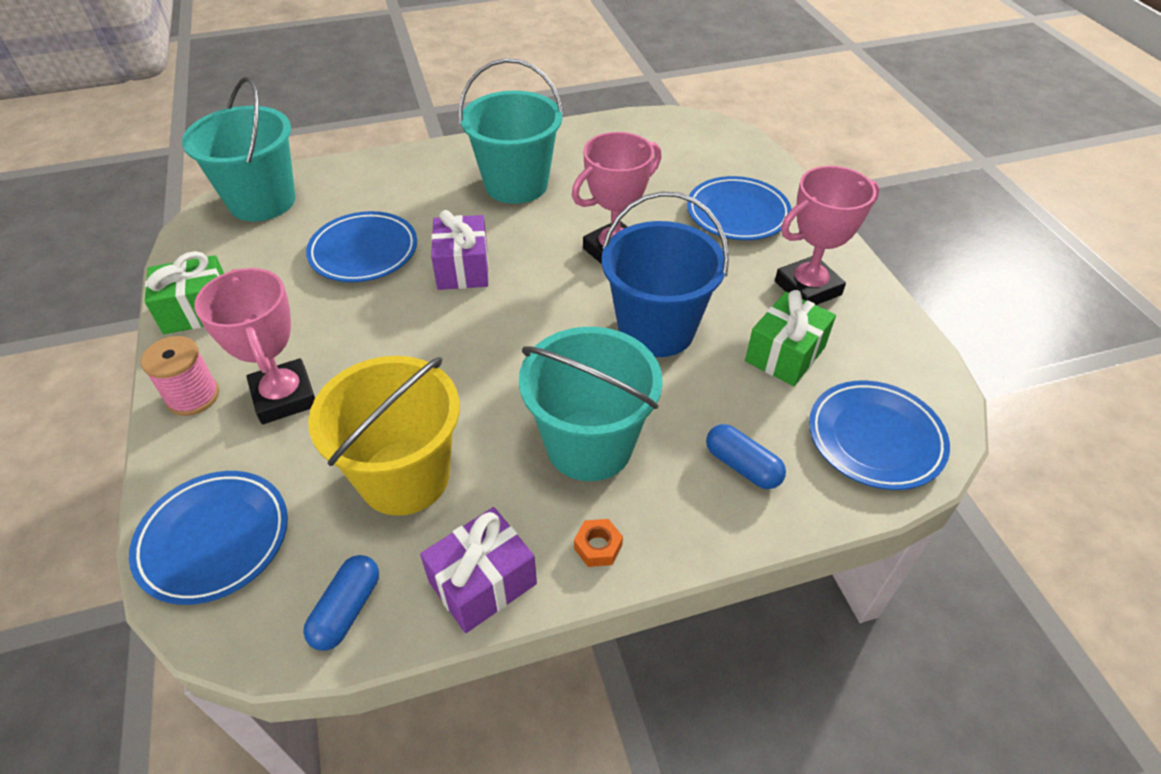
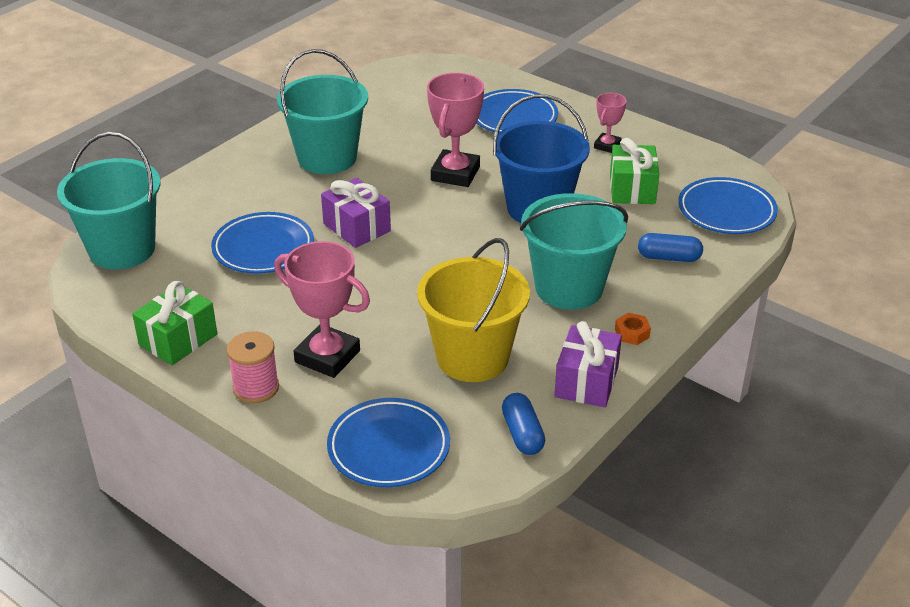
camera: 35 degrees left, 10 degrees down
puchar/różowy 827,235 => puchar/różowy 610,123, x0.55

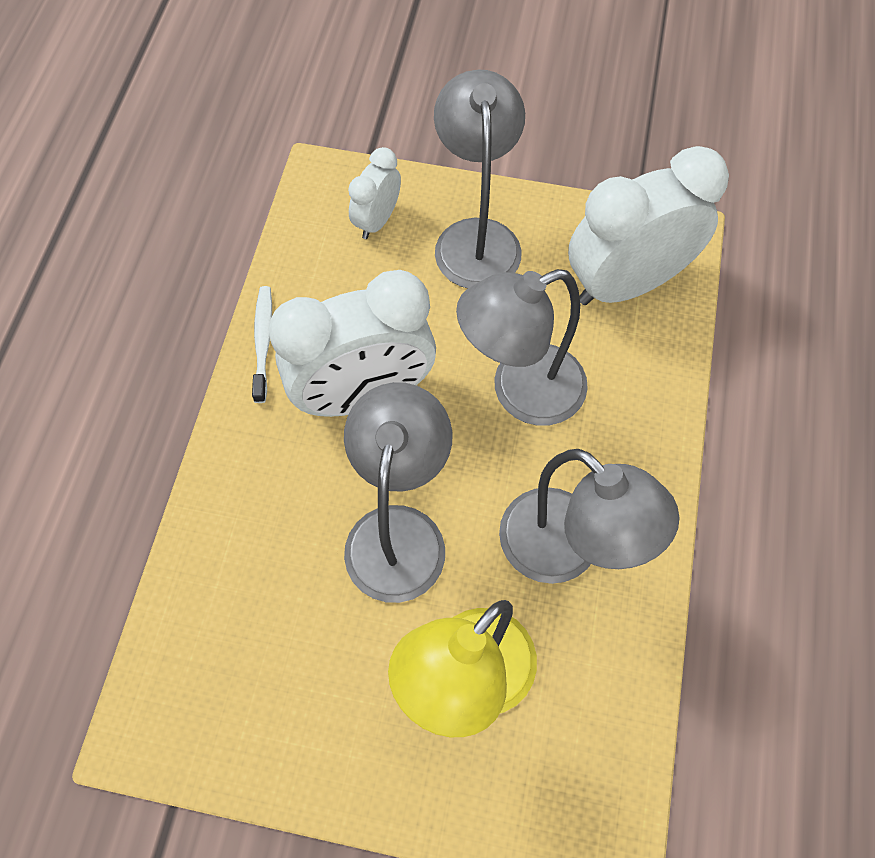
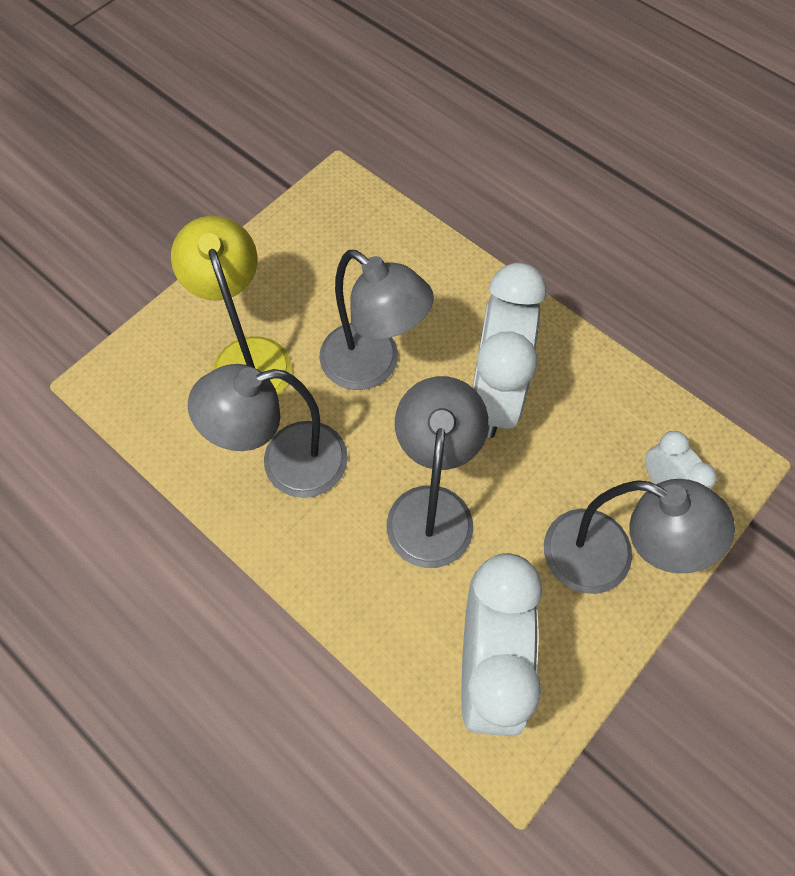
camera: 120 degrees right, 0 degrees up
szczoteczka do zębów/biały 262,344 => nothing

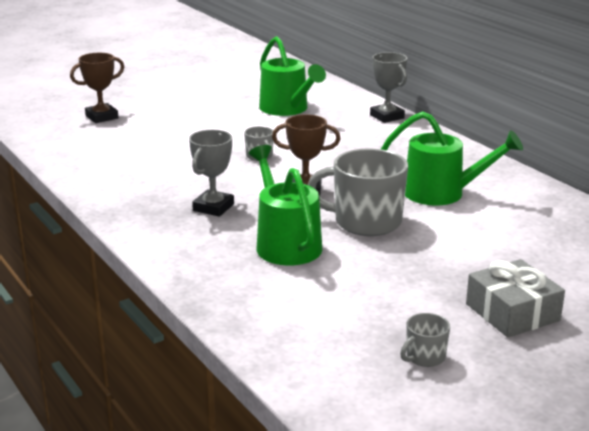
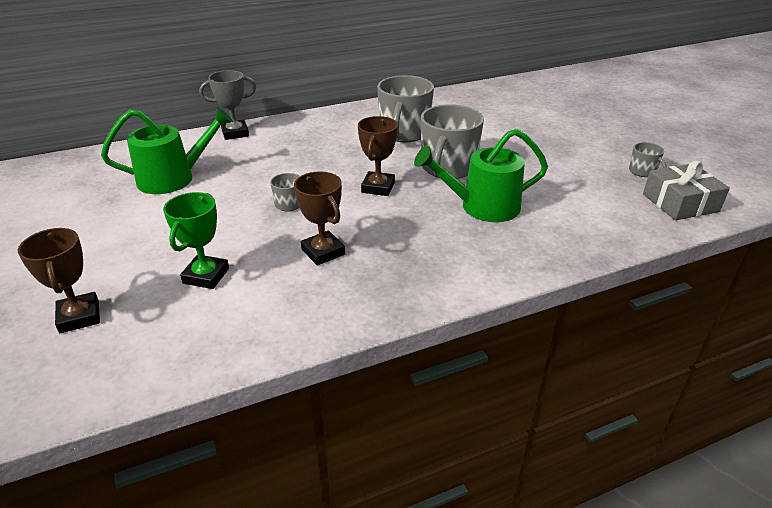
camera: 80 degrees left, 10 degrees up
konewka/zielony 452,158 => kubek/szary 405,108
puchar/szary 211,173 => nothing
prezent/szary 515,298 => prezent/szary 686,190, moved
nothing => puchar/brązowy 319,219
nothing => puchar/zielony 196,240

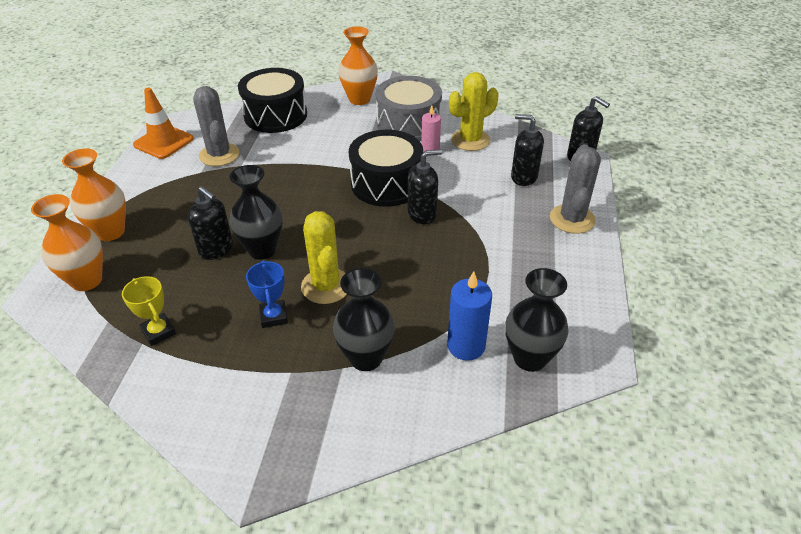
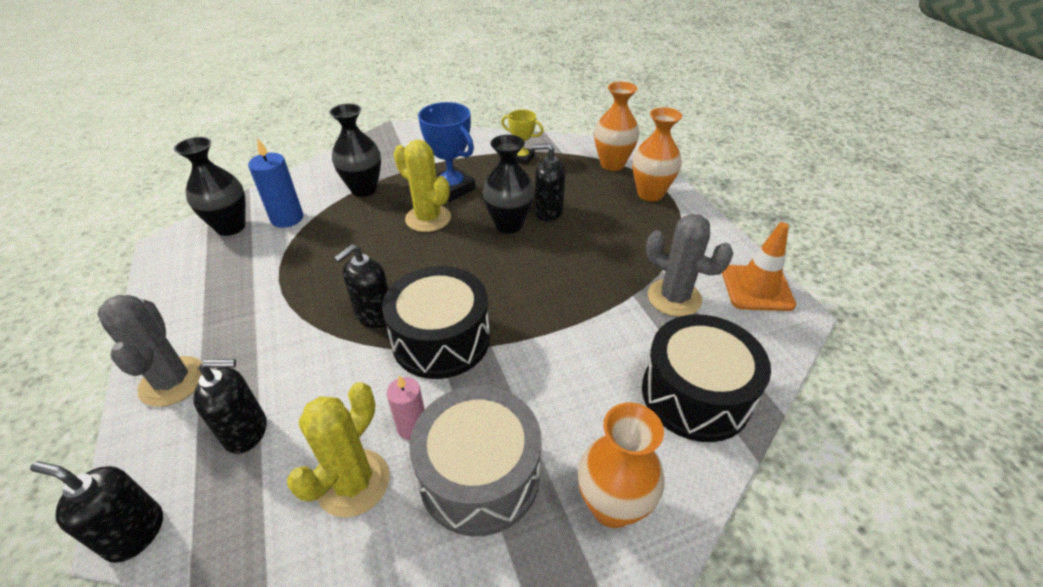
camera: 150 degrees right, 0 degrees up
puchar/niebieski 267,294 => puchar/niebieski 447,152, x1.63

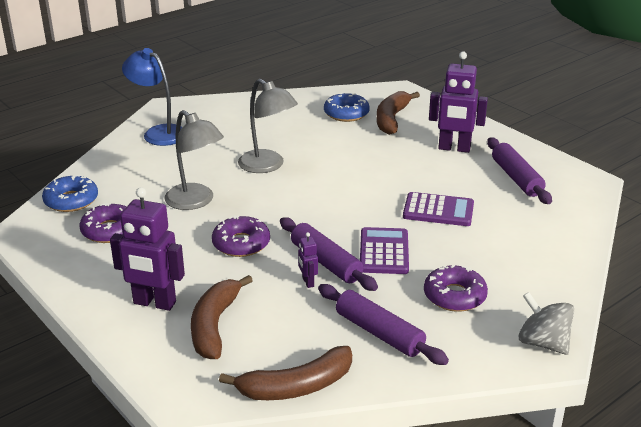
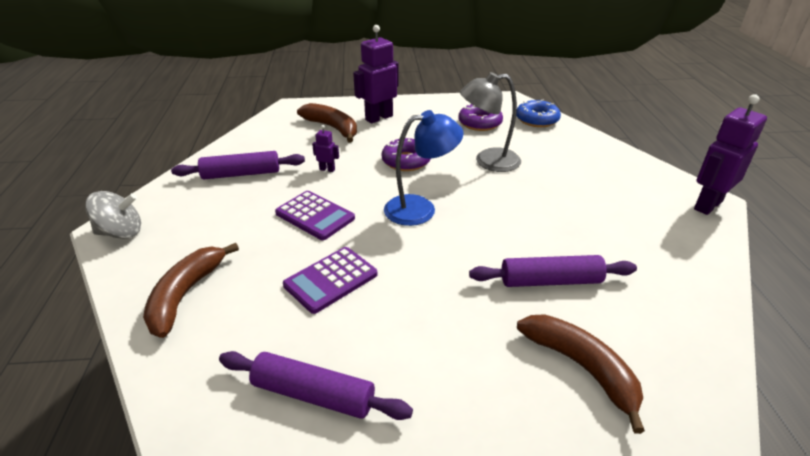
camera: 125 degrees right, 5 degrees up
lampka/niebieski 152,97 => lampka/niebieski 424,168, moved
robot/fioletowy 458,102 => robot/fioletowy 730,154, moved
lampka/szary 268,126 => nothing
donut/niebieski 347,107 => nothing
wałek do ciasta/fioletowy 329,254 => wałek do ciasta/fioletowy 553,271, moved
donut/fioletowy 456,288 => nothing
banan/brązowy 285,373 => banan/brązowy 191,290, moved

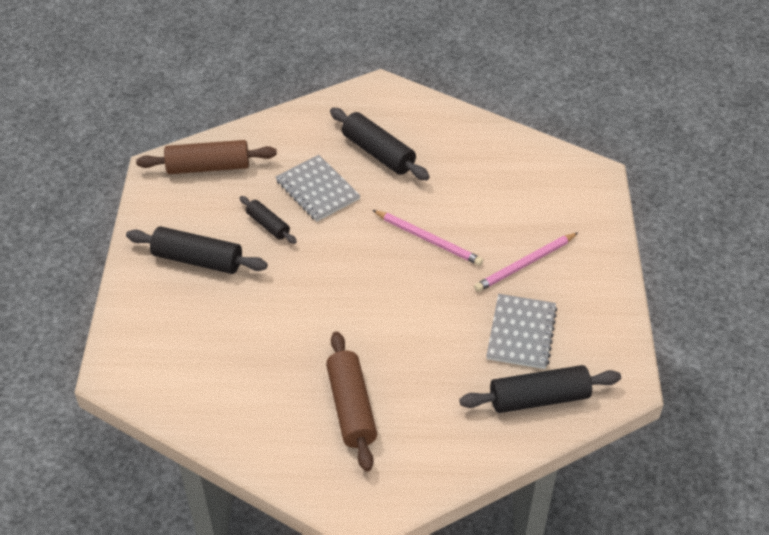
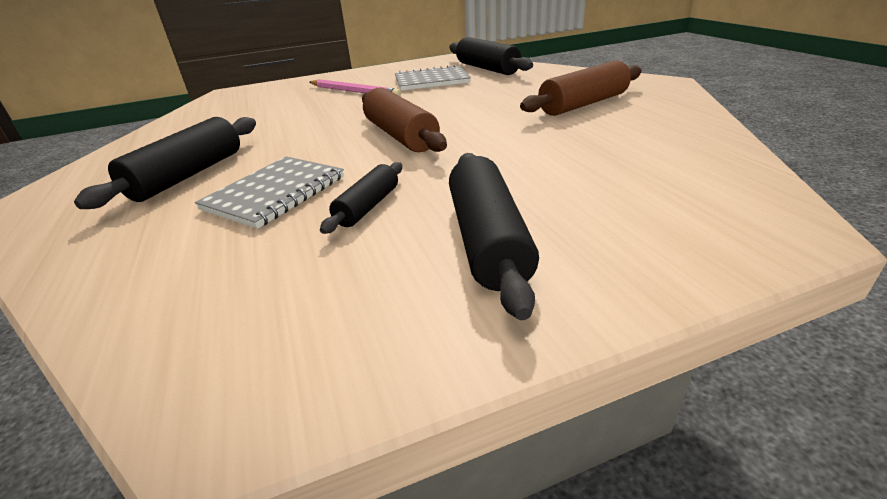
camera: 110 degrees left, 15 degrees down
wałek do ciasta/brązowy 206,157 => wałek do ciasta/brązowy 404,120, moved
ołówek/różowy 427,238 => nothing

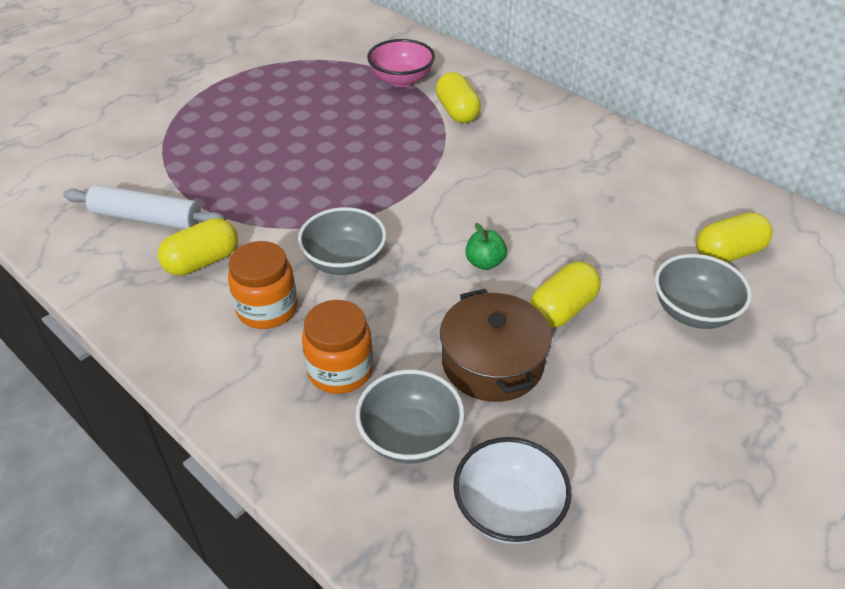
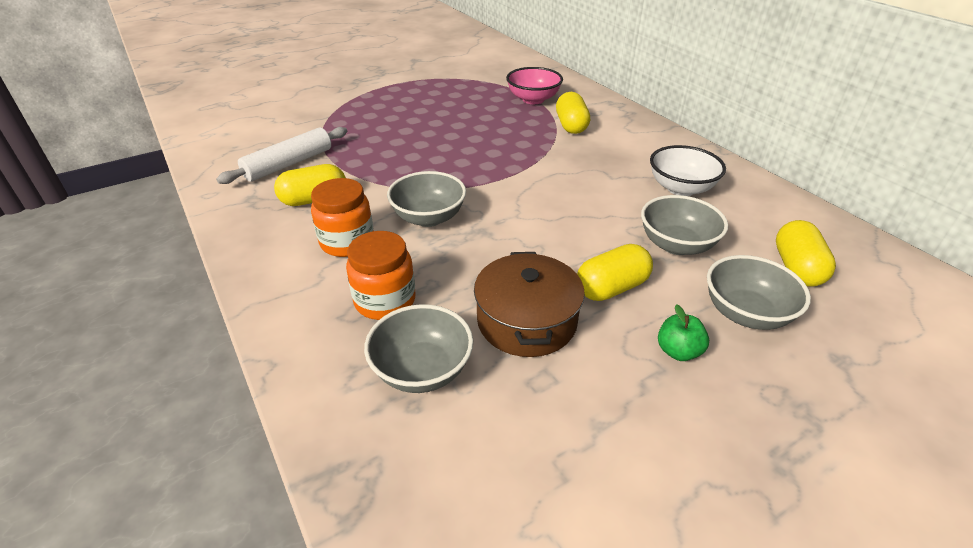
camera: 15 degrees right, 5 degrees down
wałek do ciasta/biały 144,207 => wałek do ciasta/biały 281,155, 75 degrees counterclockwise
kapsułka/żółty 734,237 => kapsułka/żółty 806,253, 75 degrees counterclockwise
jabłko/zielony 486,246 => jabłko/zielony 683,332, moved
miska/biały 512,490 => miska/biały 688,170, moved
nothing => miska/szary 684,225

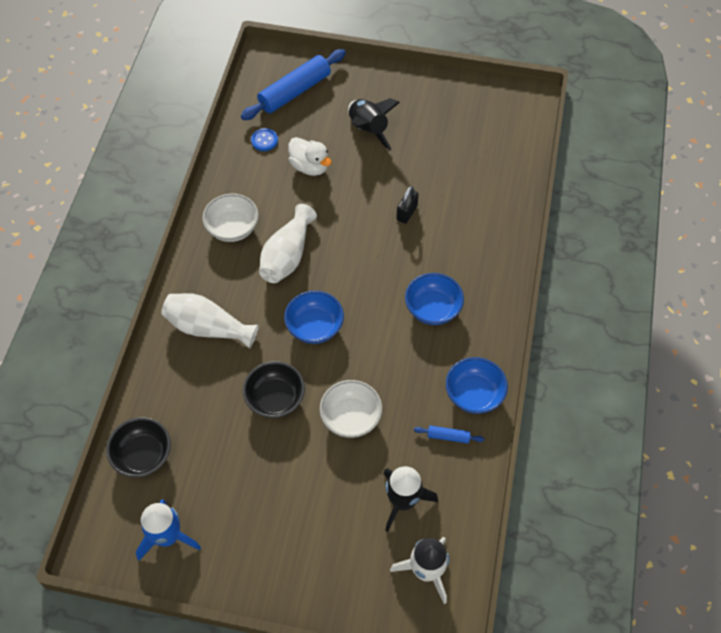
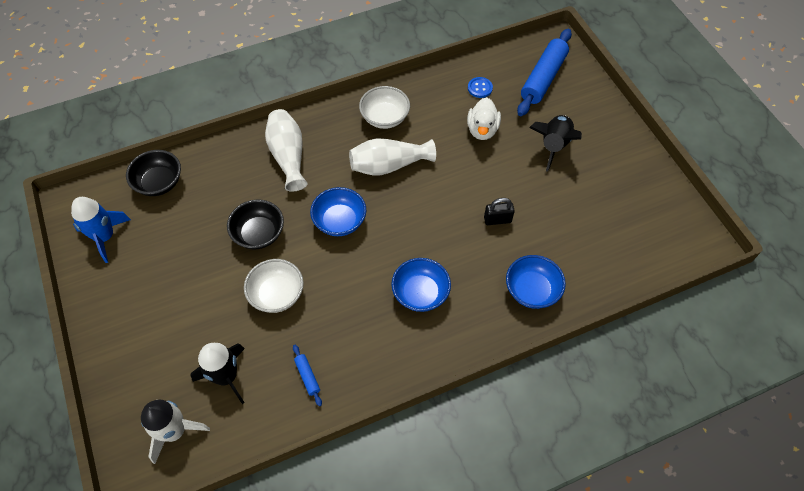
camera: 55 degrees right, 0 degrees up
wałek do ciasta/niebieski 293,84 => wałek do ciasta/niebieski 544,72, 75 degrees counterclockwise
miska/niebieski 477,385 => miska/niebieski 536,282, moved

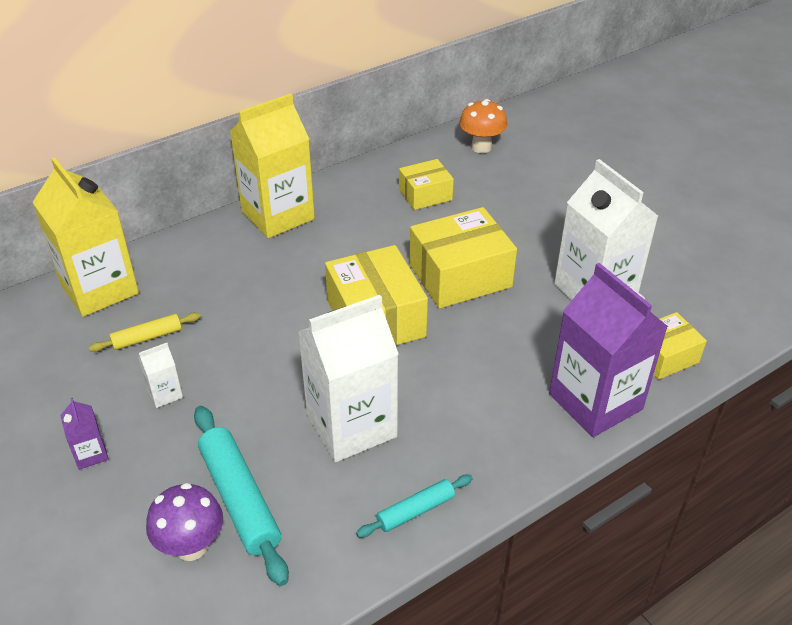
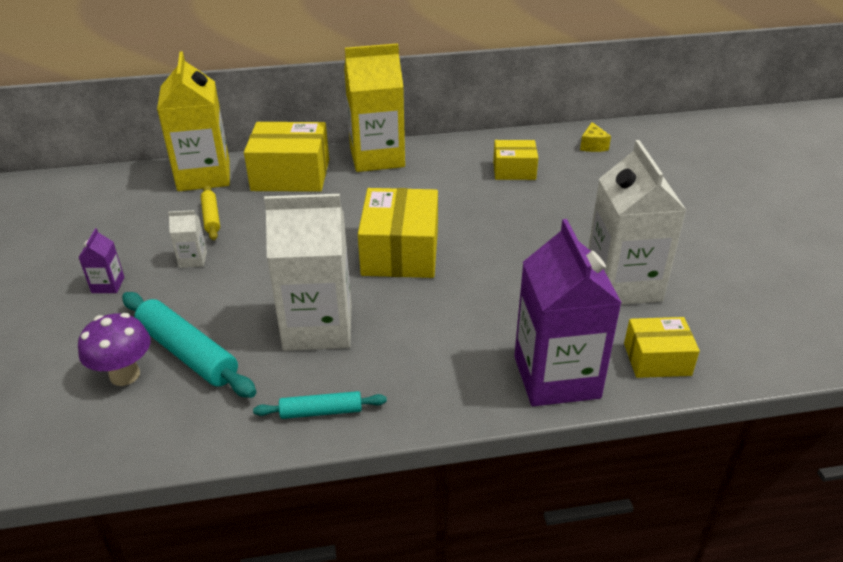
camera: 25 degrees right, 5 degrees down
grzyb/pomarańczowy 483,126 => ser/żółty 595,137
pudełko/żółty 463,258 => pudełko/żółty 286,157, moved
wałek do ciasta/żółty 145,332 => wałek do ciasta/żółty 210,212, 75 degrees clockwise
wałek do ciasta/turkusowy 241,496 => wałek do ciasta/turkusowy 189,345, 45 degrees counterclockwise

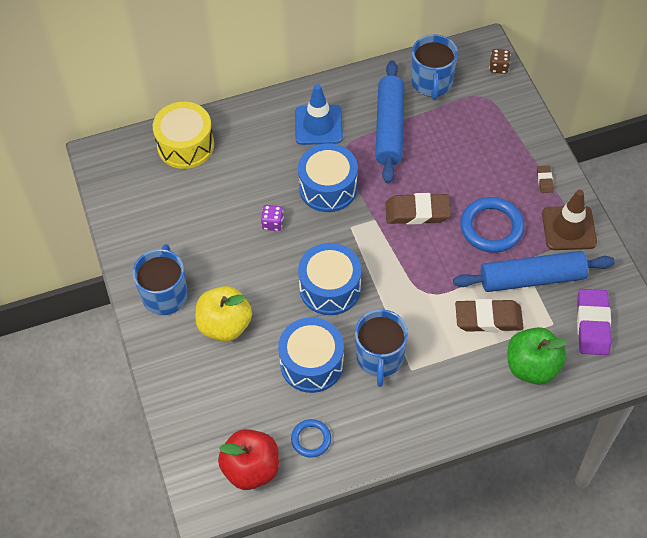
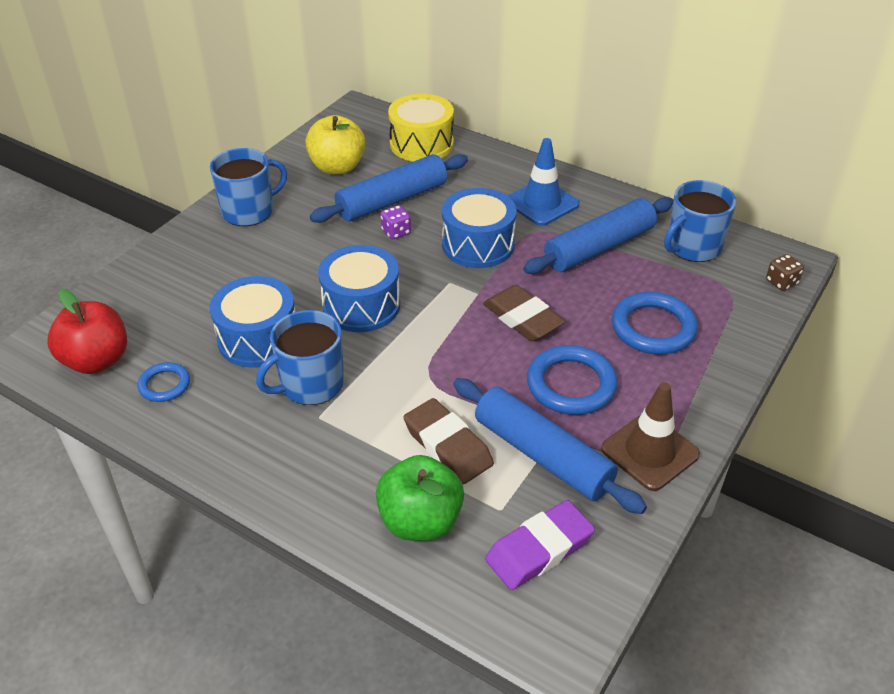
camera: 50 degrees right, 15 degrees down
gumka do mazania/brązowy 545,179 => nothing
jabłko/żółty 223,314 => jabłko/żółty 335,144, moved
nothing => wałek do ciasta/niebieski 389,188
nothing => pierścień/niebieski 655,323

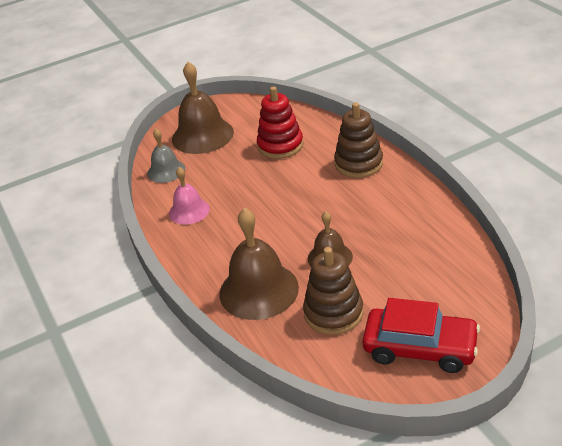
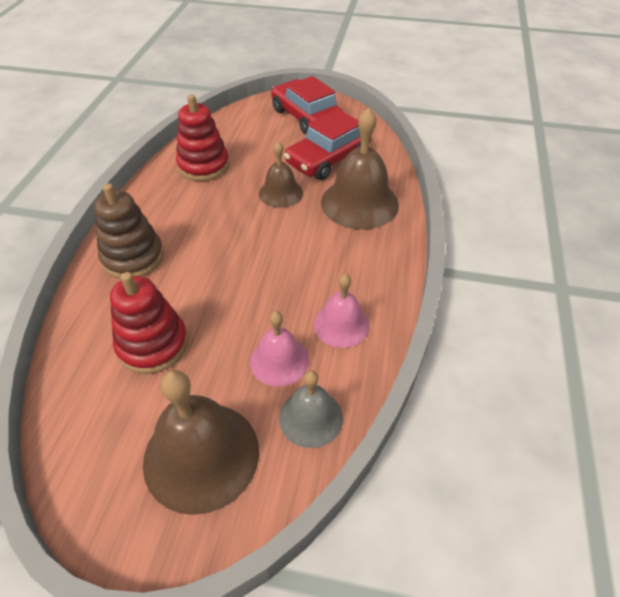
camera: 145 degrees left, 10 degrees up
zabawka nakładanka/brązowy 333,291 => samochód/czerwony 328,144
nothing => zabawka nakładanka/czerwony 202,137
nothing => dzwonek/różowy 279,349

